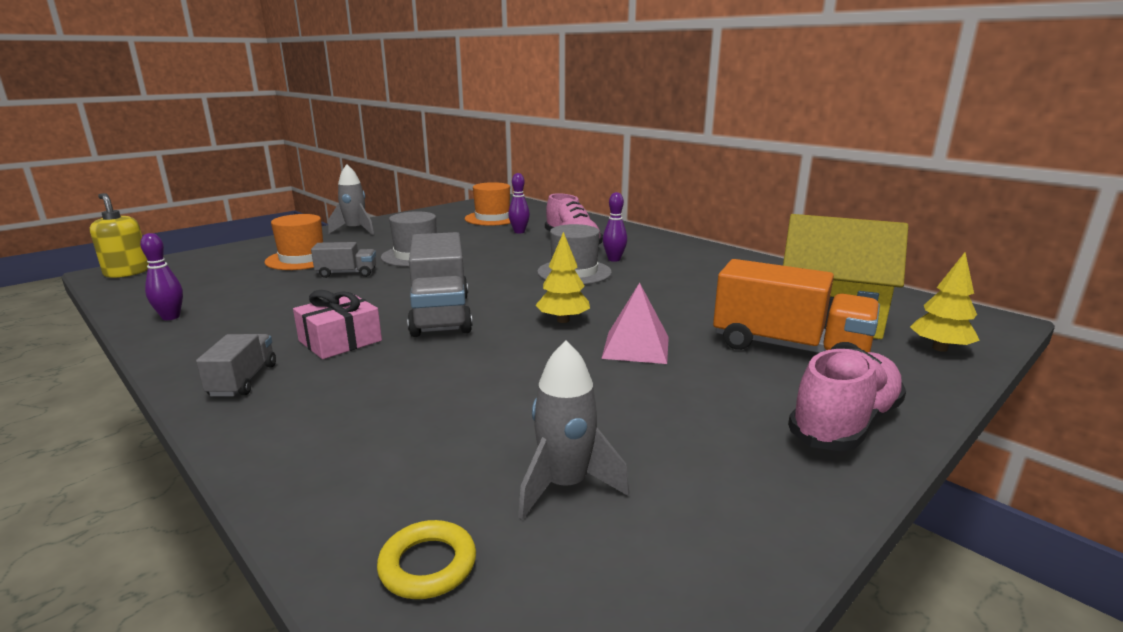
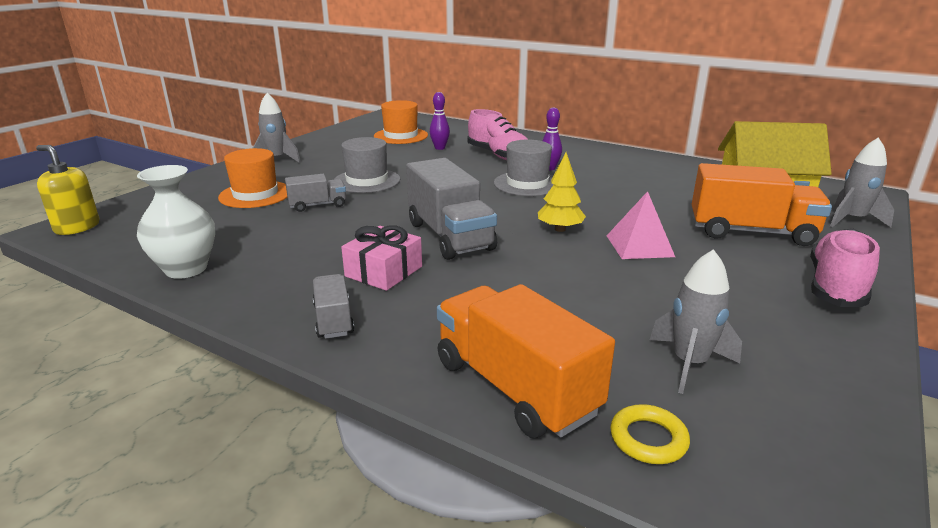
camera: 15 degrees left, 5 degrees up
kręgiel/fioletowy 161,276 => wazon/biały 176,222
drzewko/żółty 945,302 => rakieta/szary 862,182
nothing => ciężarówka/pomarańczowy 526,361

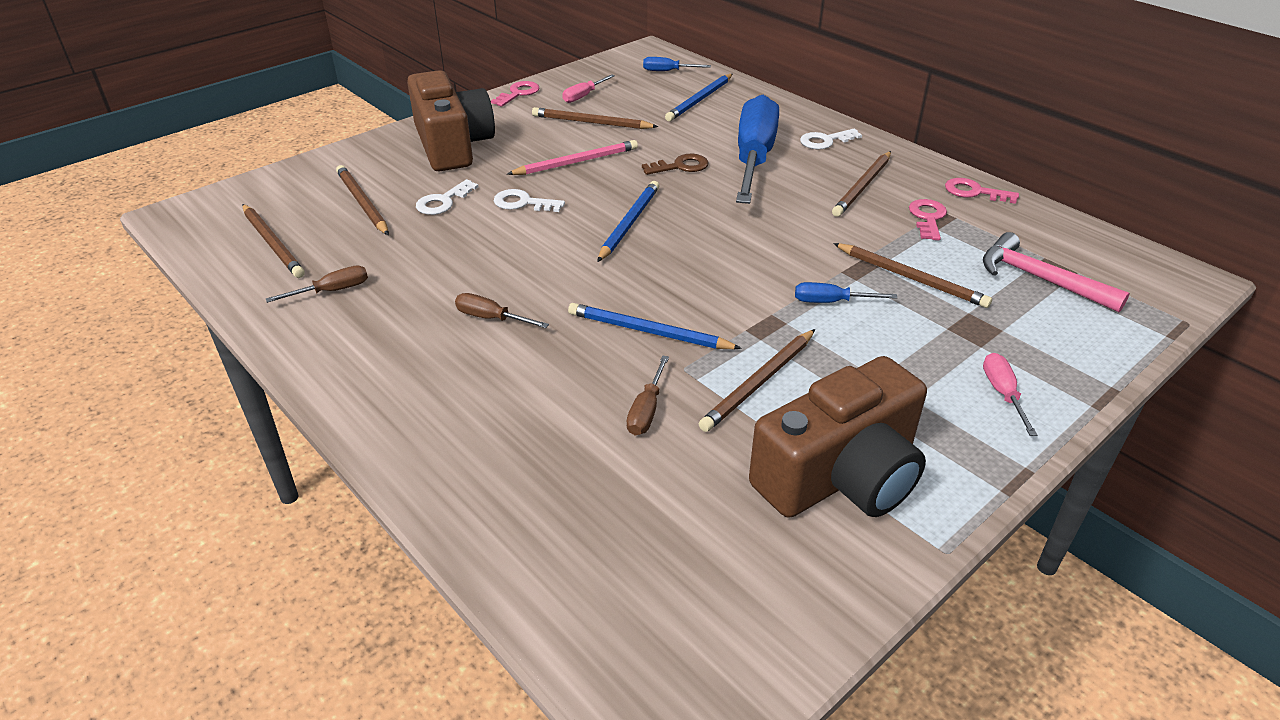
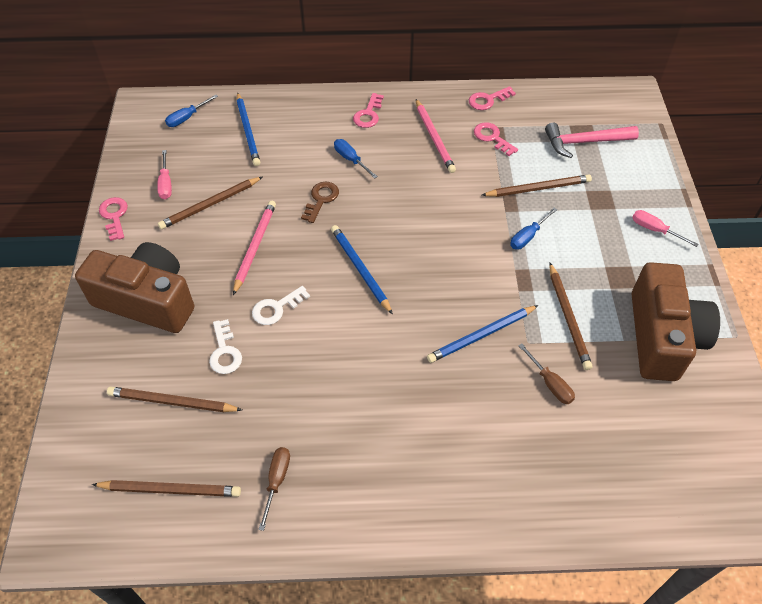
camera: 50 degrees left, 15 degrees up
śrubokręt/niebieski 757,149 => śrubokręt/niebieski 356,159, x0.41
klucz/biały 831,139 => klucz/różowy 368,110
ołówek/brązowy 861,184 => ołówek/różowy 436,136
śrubokręt/brązowy 502,310 => nothing

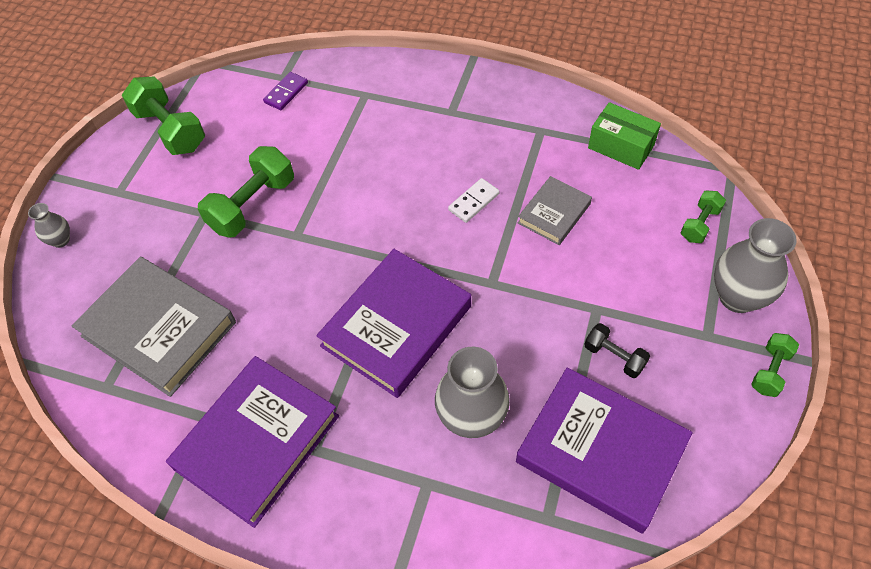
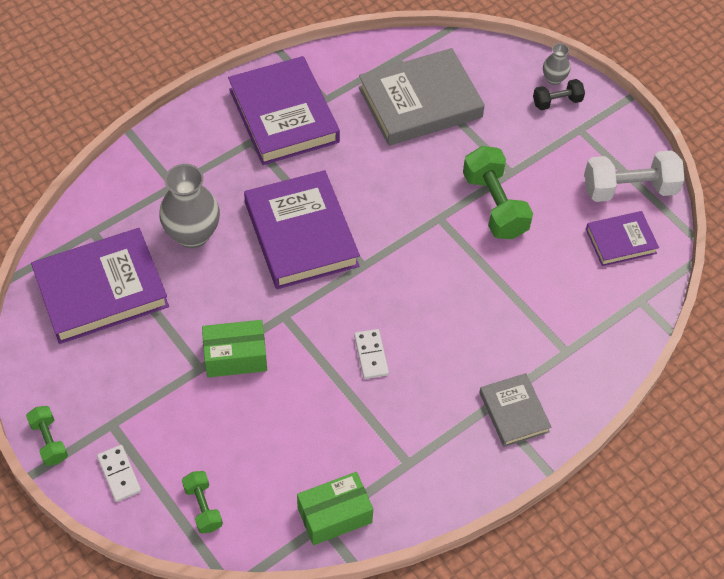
camera: 120 degrees right, 0 degrees up
kostka domina/fioletowy 285,91 => nothing
hantel/zielony 163,115 => hantel/biały 634,176
książka/szary 555,210 => książka/szary 515,410, moved
wazon/szary 755,265 => kostka domina/biały 119,473
hantel/czarny 617,350 => hantel/czarny 559,94, moved
nothing => książka/fioletowy 622,238
nothing => pudełko/zielony 234,348

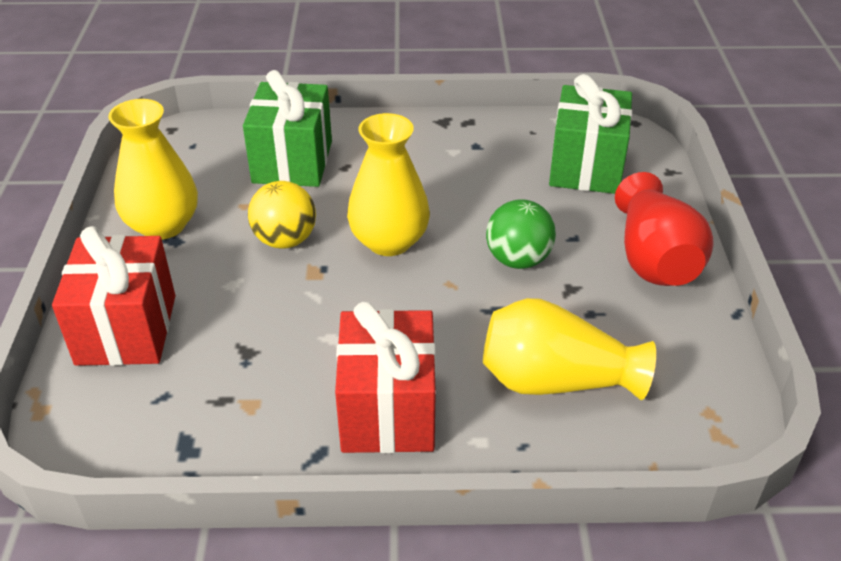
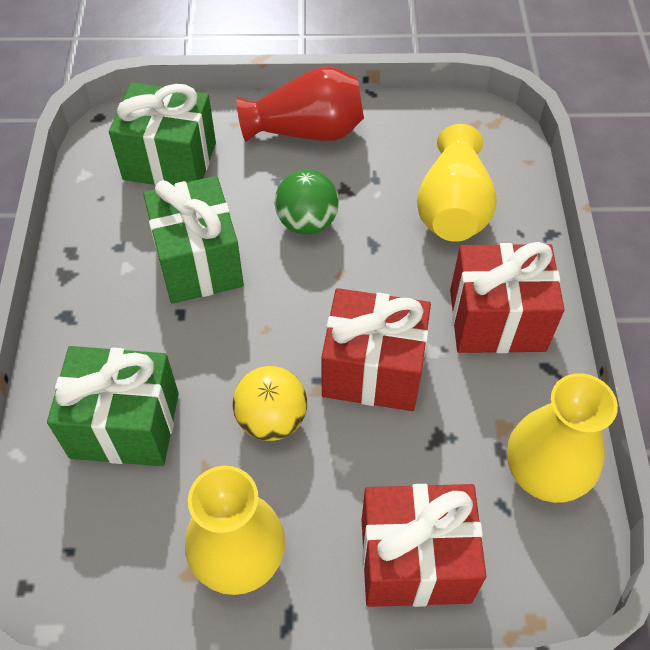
camera: 90 degrees left, 15 degrees up
wazon/żółty 388,184 => wazon/żółty 562,438, moved
nothing => prezent/zielony 193,240
nothing => prezent/czerwony 376,349

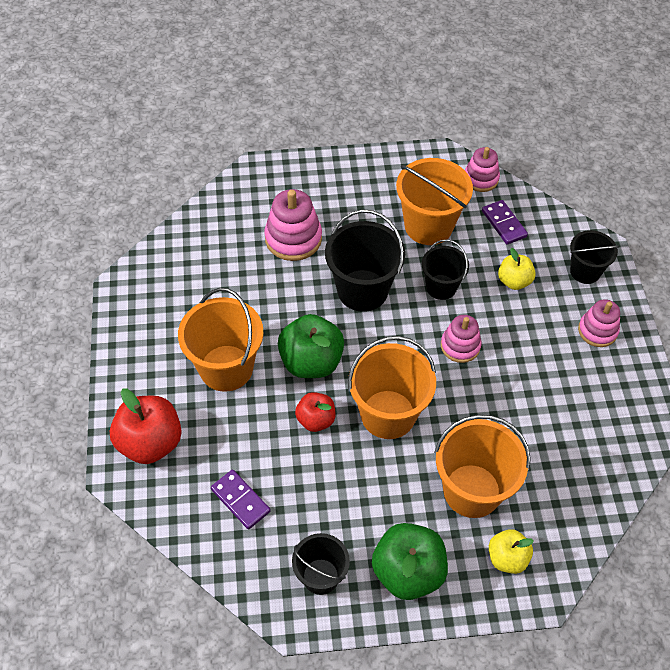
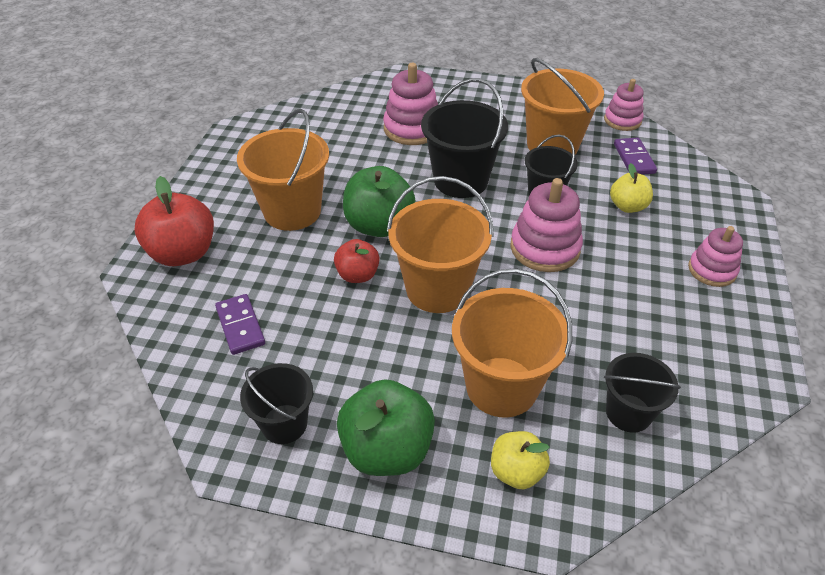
camera: 20 degrees right, 10 degrees down
wiadro/czarny 594,257 => wiadro/czarny 642,393, moved
zabawka nakładanka/różowy 461,339 => zabawka nakładanka/różowy 546,225, x1.53

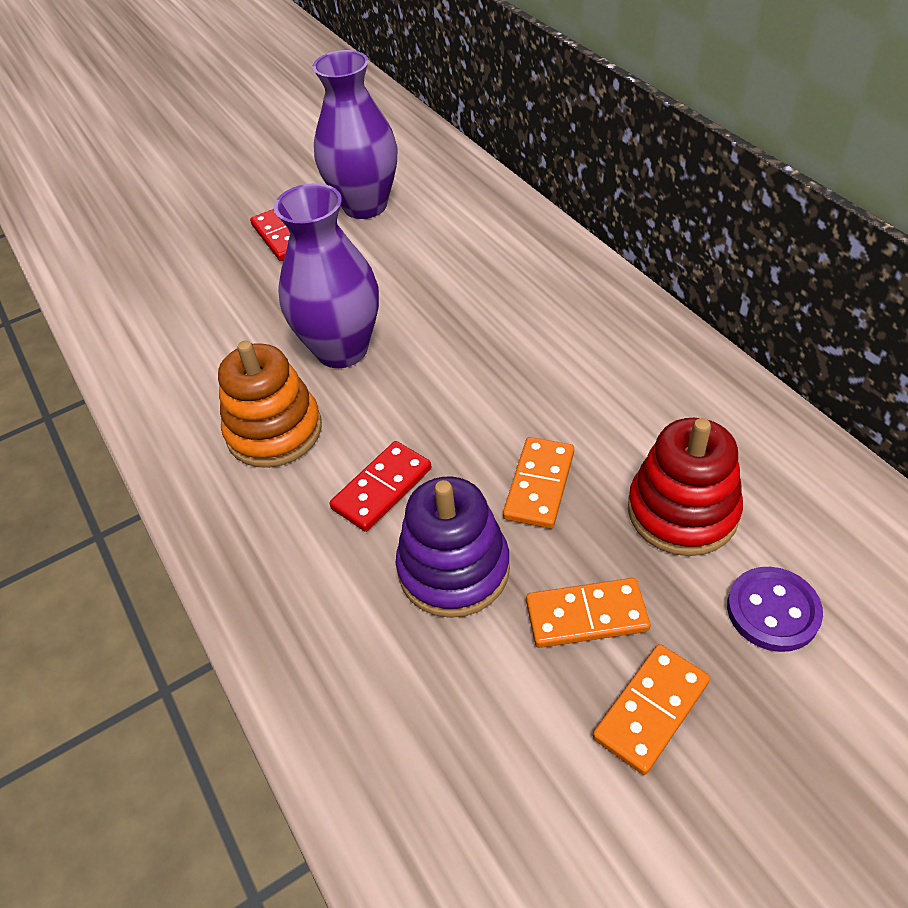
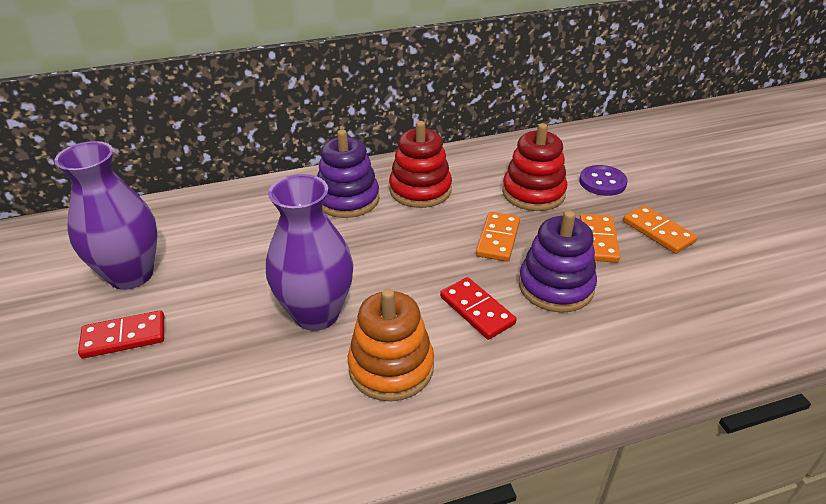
camera: 80 degrees left, 10 degrees down
kostka domina/pomarańczowy 538,483 => kostka domina/pomarańczowy 498,237, 75 degrees clockwise
nothing => zabawka nakładanka/czerwony 420,164
nothing => zabawka nakładanka/fioletowy 348,173

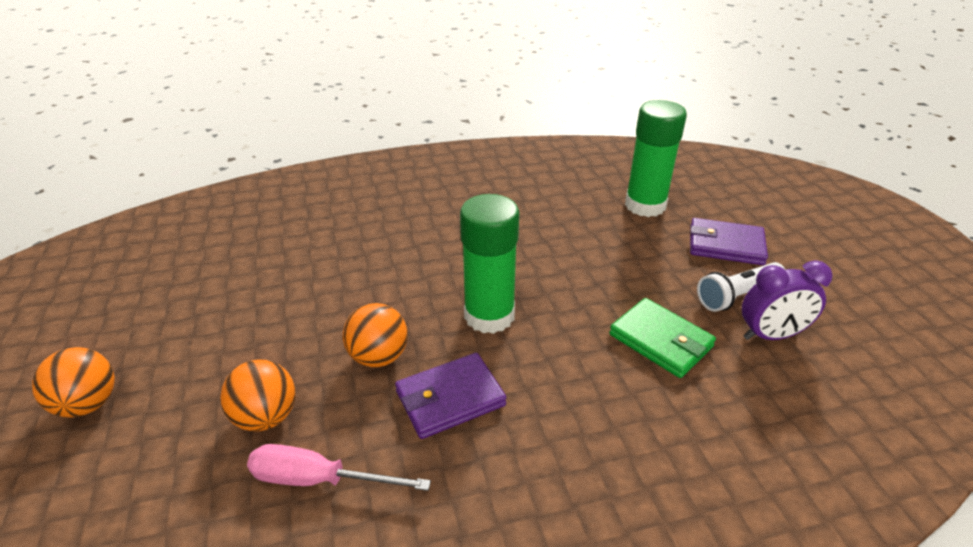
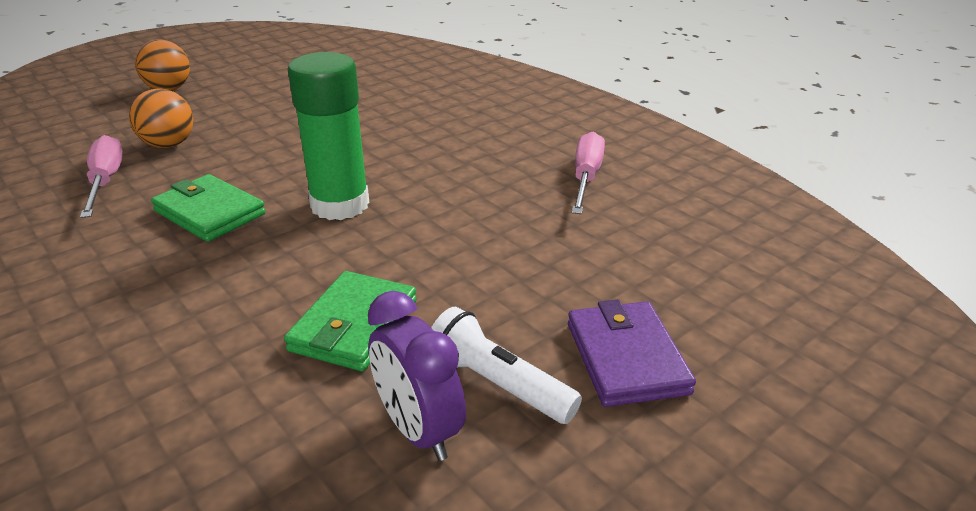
camera: 65 degrees right, 5 degrees down
klej w sztyfcie/zielony 656,158 => nothing
piłka/pomarańczowy 375,335 => nothing
portfel/fioletowy 450,396 => portfel/zielony 208,208
nothing => śrubokręt/różowy 588,173

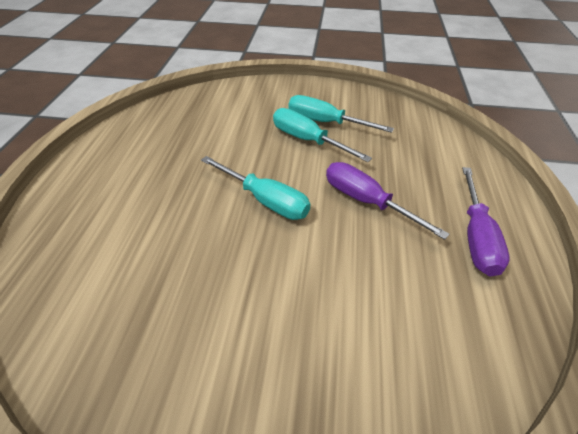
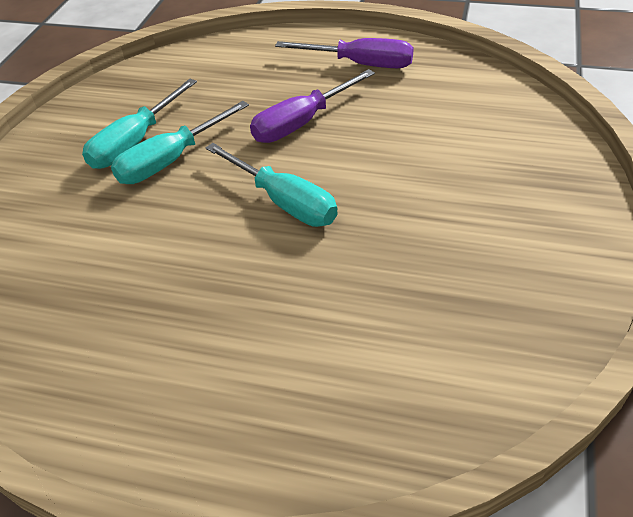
camera: 80 degrees left, 0 degrees up
śrubokręt/turkusowy 255,188 => śrubokręt/turkusowy 271,185, 90 degrees clockwise

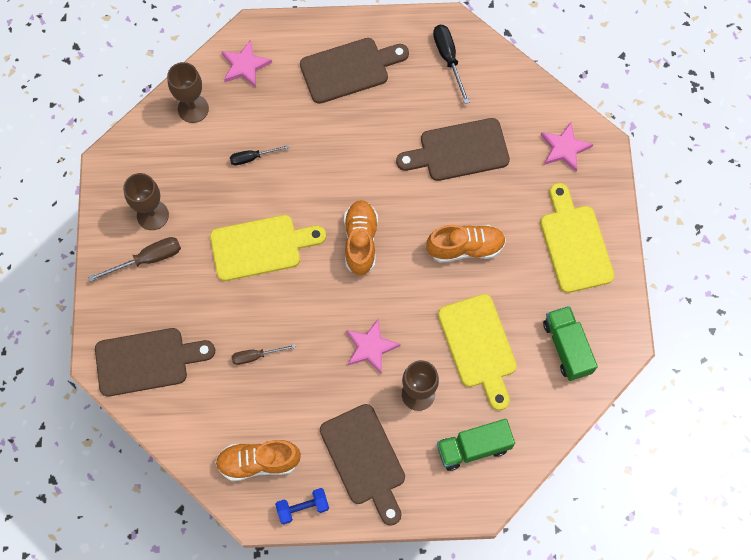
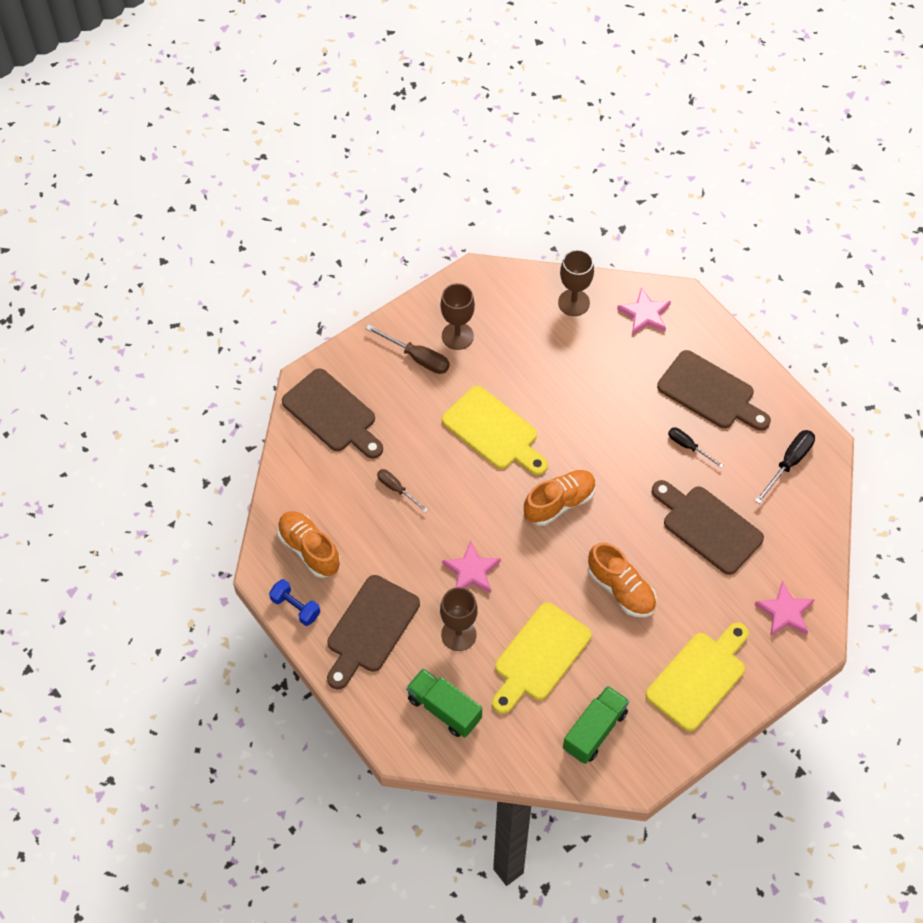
camera: 55 degrees right, 10 degrees down
śrubokręt/czarny 260,155 => śrubokręt/czarny 695,447, moved

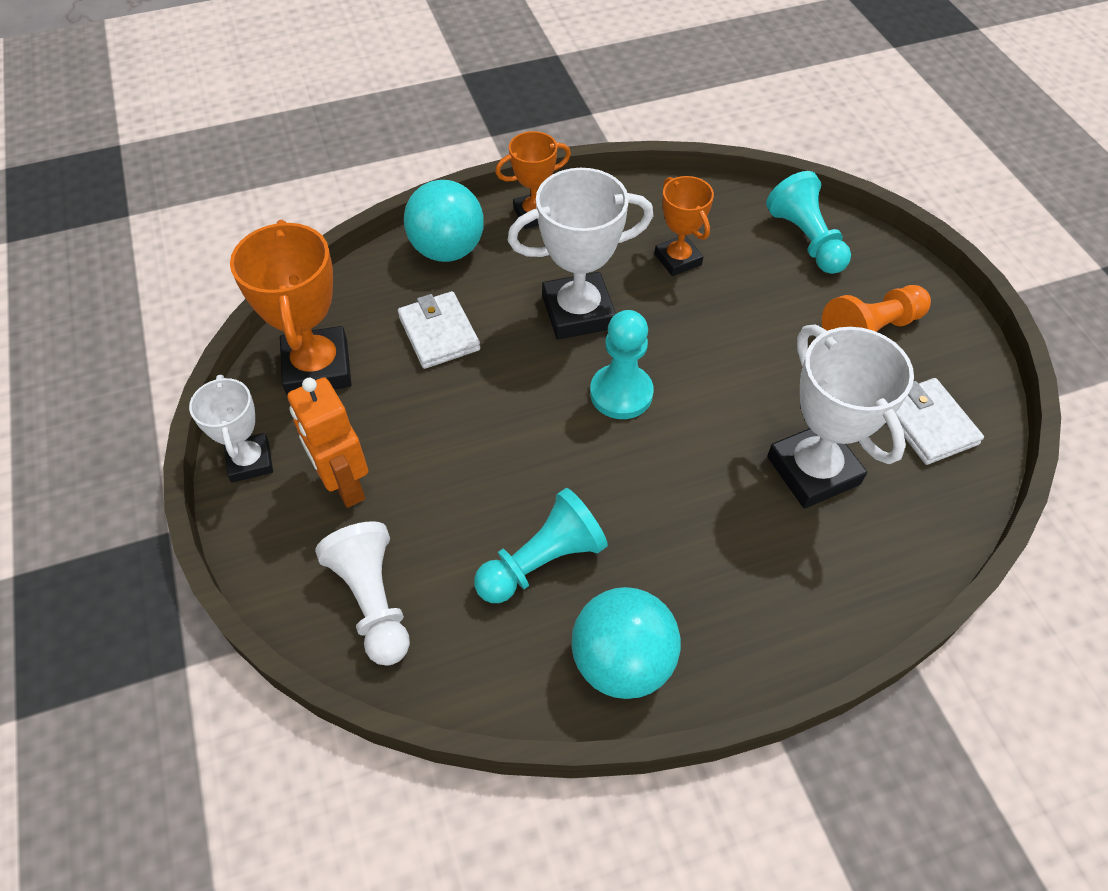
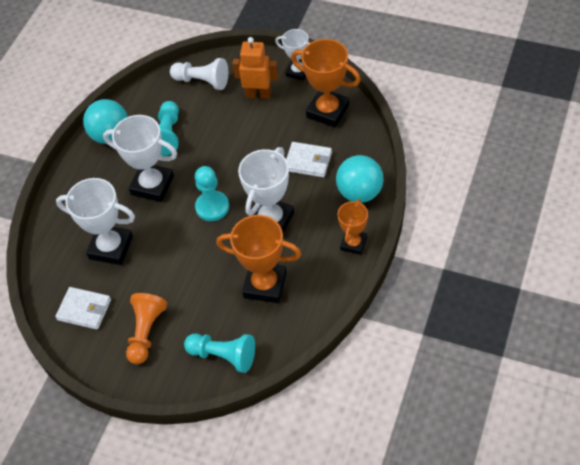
camera: 135 degrees right, 0 degrees up
puchar/pomarańczowy 684,226 => puchar/pomarańczowy 258,259, x1.64
nothing => puchar/biały 140,158

